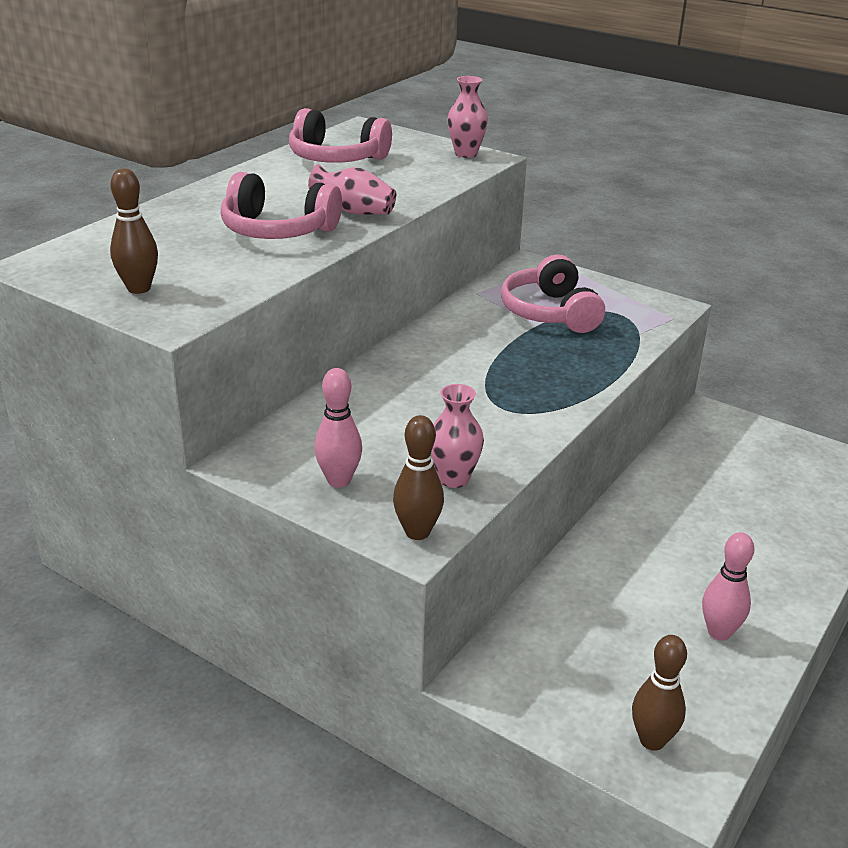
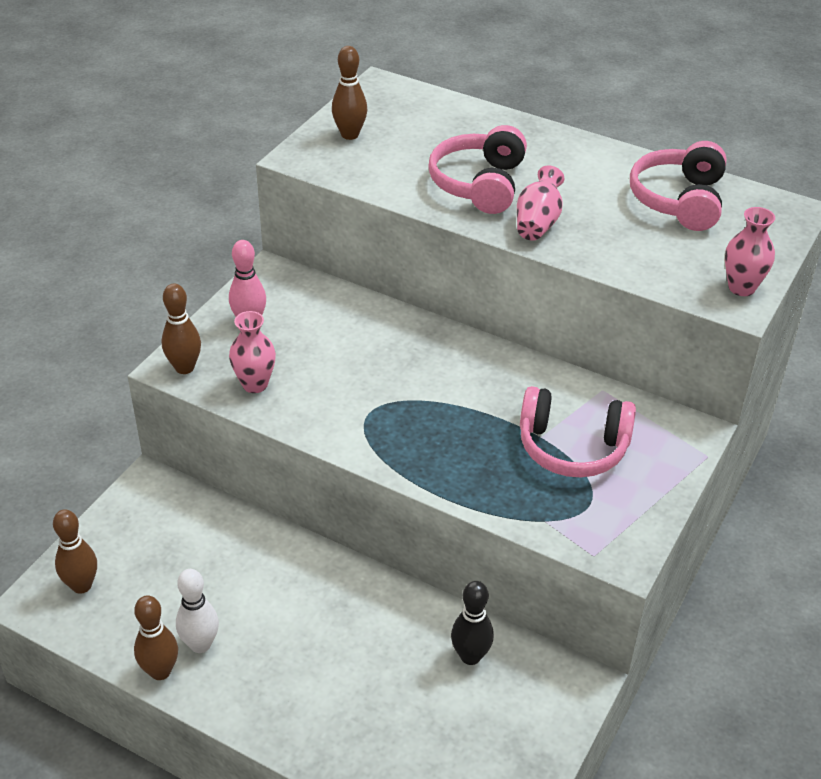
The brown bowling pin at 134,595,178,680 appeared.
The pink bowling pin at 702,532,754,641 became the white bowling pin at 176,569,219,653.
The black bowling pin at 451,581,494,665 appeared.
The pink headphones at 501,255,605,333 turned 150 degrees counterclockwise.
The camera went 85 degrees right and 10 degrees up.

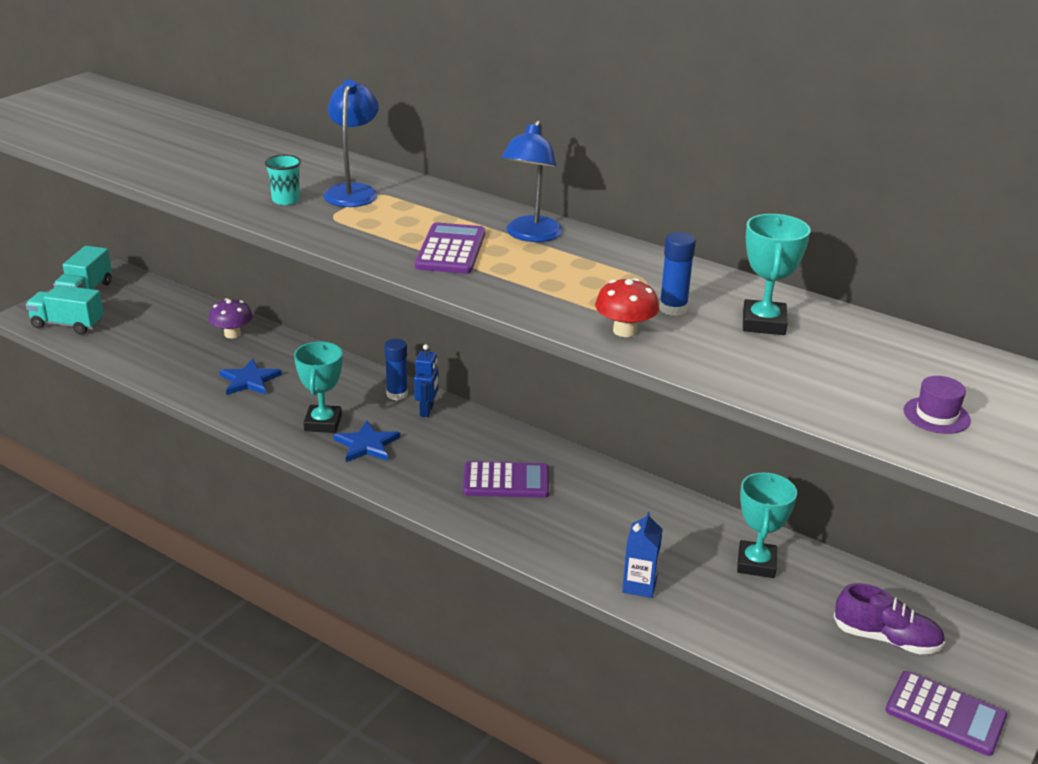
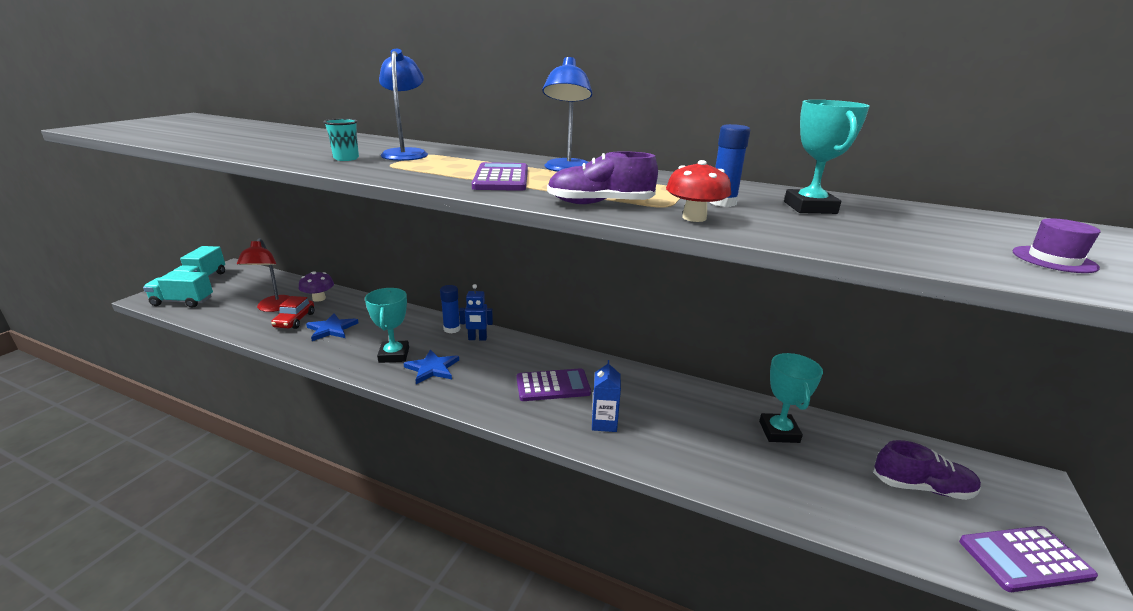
The red lamp at 237,238,290,312 appeared.
The red car at 271,296,314,329 appeared.
The blue robot at 414,344,439,417 turned 90 degrees clockwise.
The purple shoe at 547,151,658,204 appeared.
The blue carton moved from 622,512,663,598 to 592,360,621,432.
The purple calculator at 886,671,1007,756 turned 150 degrees clockwise.
The camera went 10 degrees left and 5 degrees down.

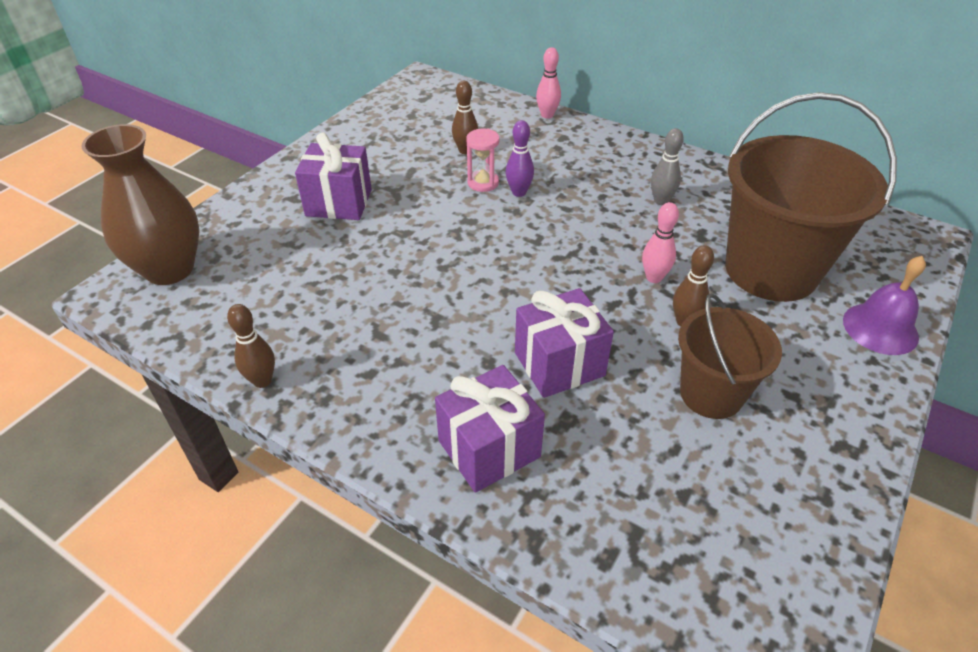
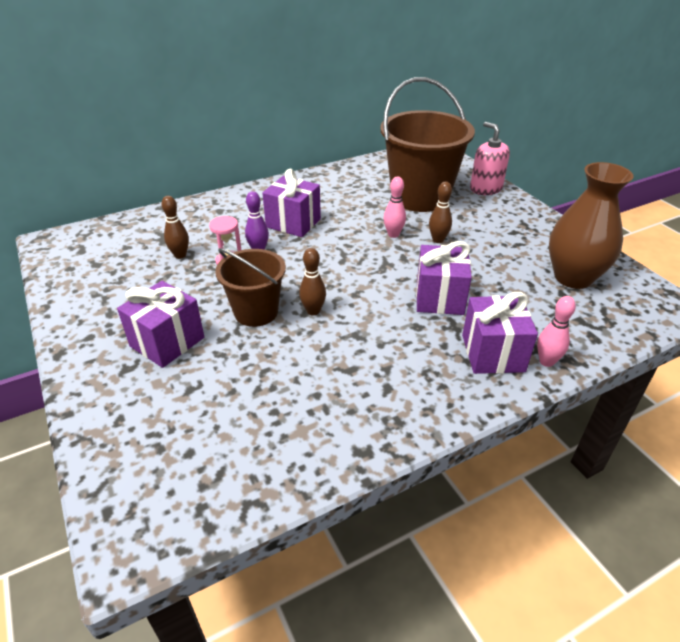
The brown bucket moved from 678,293,782,419 to 215,248,286,327.
The purple gift at 262,169,321,237 appeared.
The brown bowling pin moved from 227,304,275,388 to 299,248,326,315.
The purple bell at 843,256,926,355 was replaced by the pink soap dispenser at 470,122,510,195.
The pink bowling pin moved from 536,47,561,119 to 537,296,576,367.
The brown vase moved from 82,124,199,285 to 549,162,634,289.
The grey bowling pin at 651,128,684,205 disappeared.
The camera went 60 degrees left and 5 degrees down.

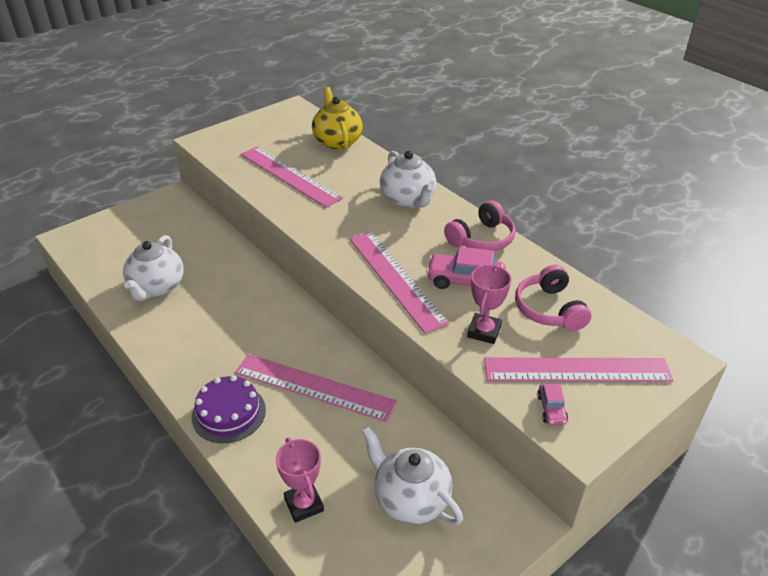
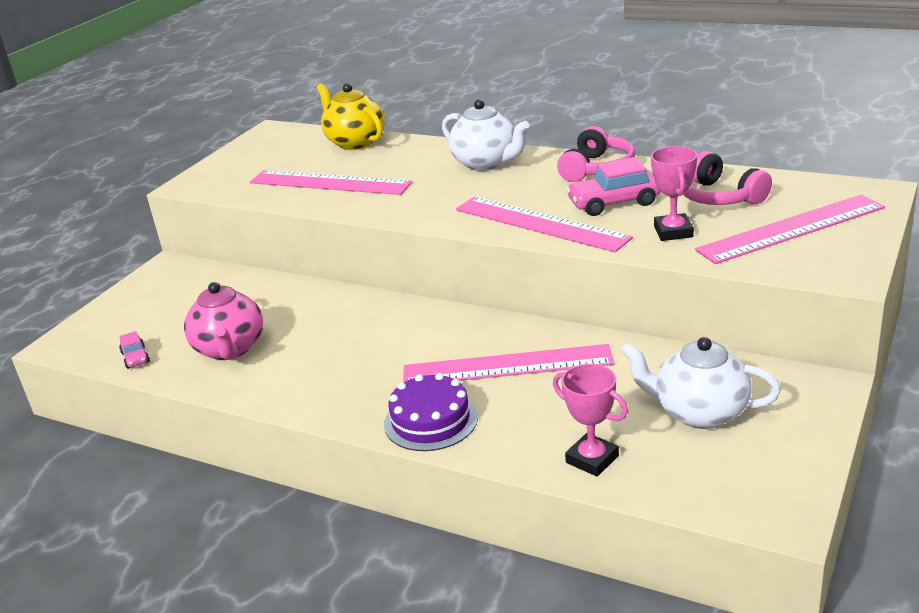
The pink car moved from 537,384,568,425 to 119,331,150,369.
The white teapot at 123,235,184,301 became the pink teapot at 184,282,263,360.
The camera went 20 degrees left and 10 degrees down.

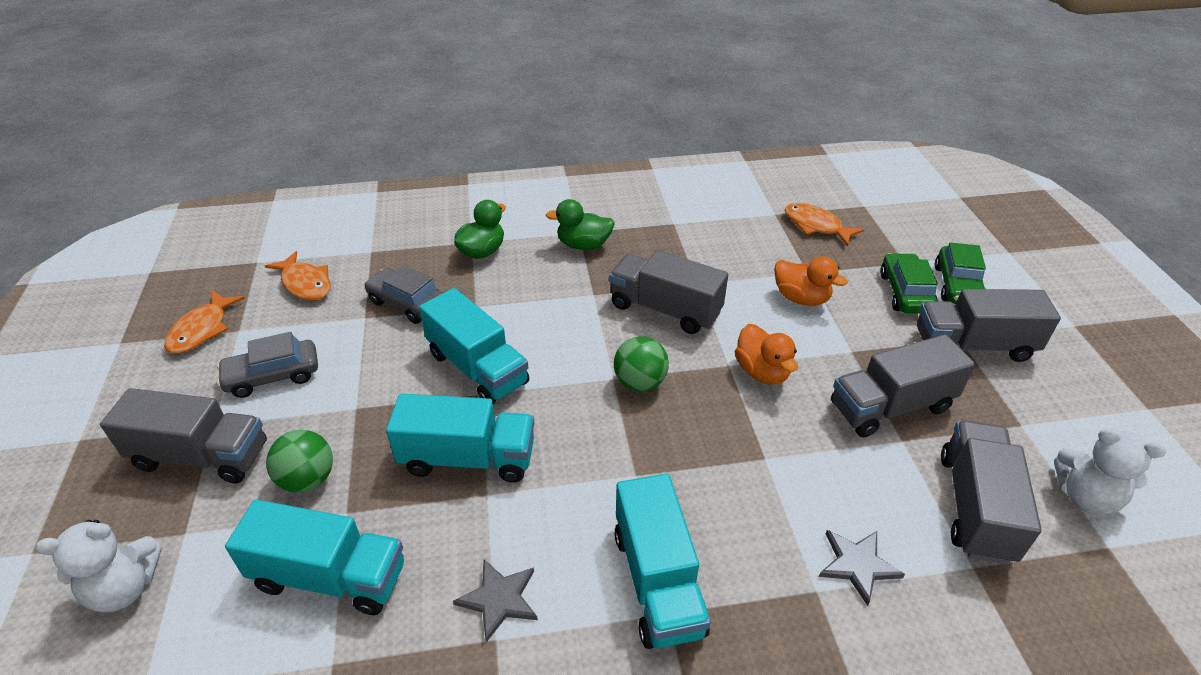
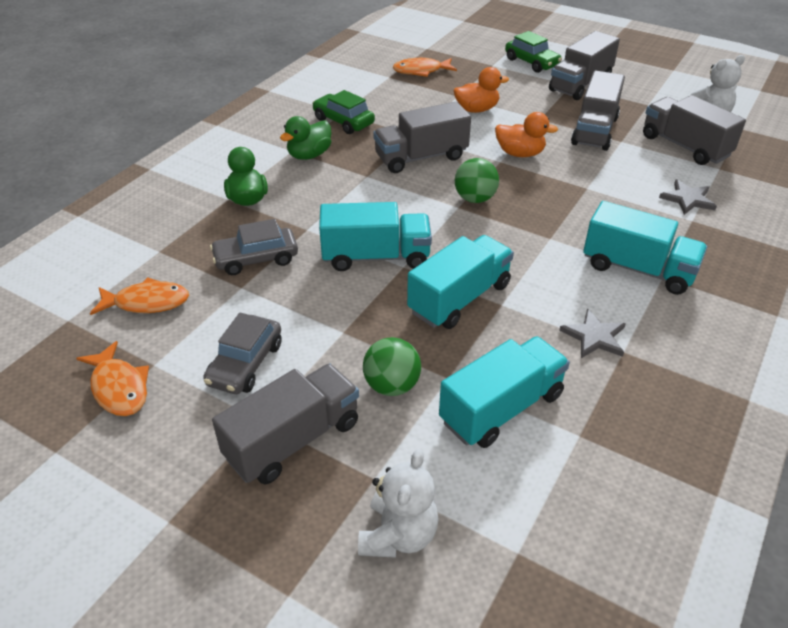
The green car moved from 880,253,938,313 to 312,90,375,134.
The camera went 50 degrees left and 0 degrees up.

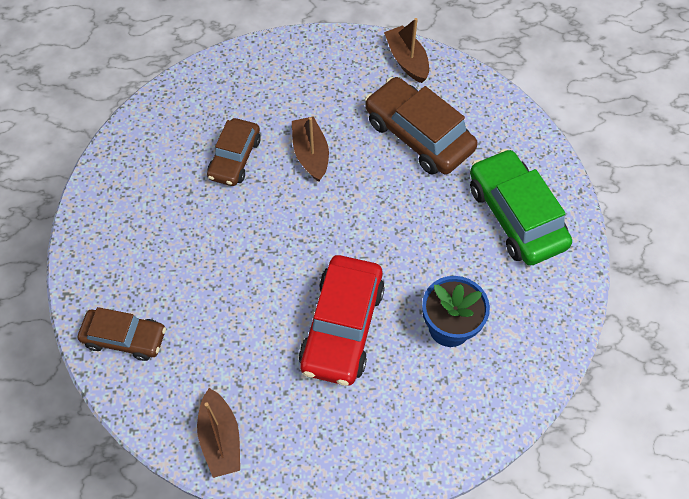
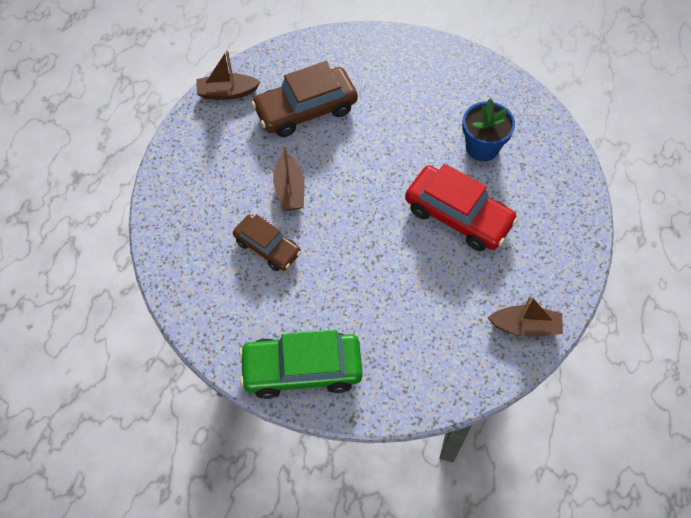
The green car moved from 470,149,572,266 to 239,330,363,399.
The brown boat at 292,116,329,182 turned 105 degrees counterclockwise.
The brown car at 78,307,166,361 disappeared.
The camera went 70 degrees left and 0 degrees up.

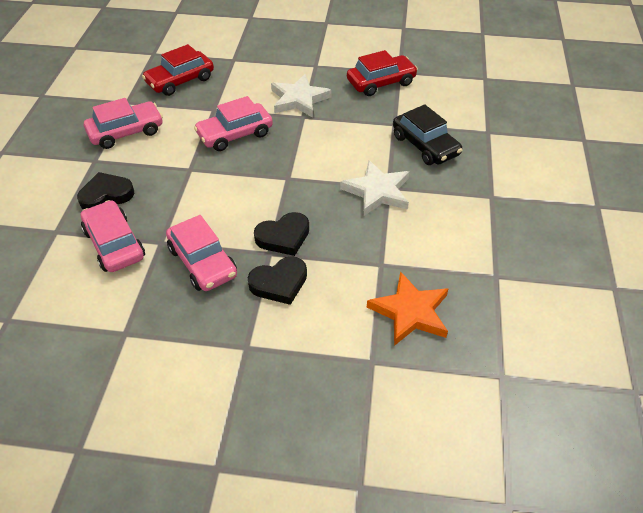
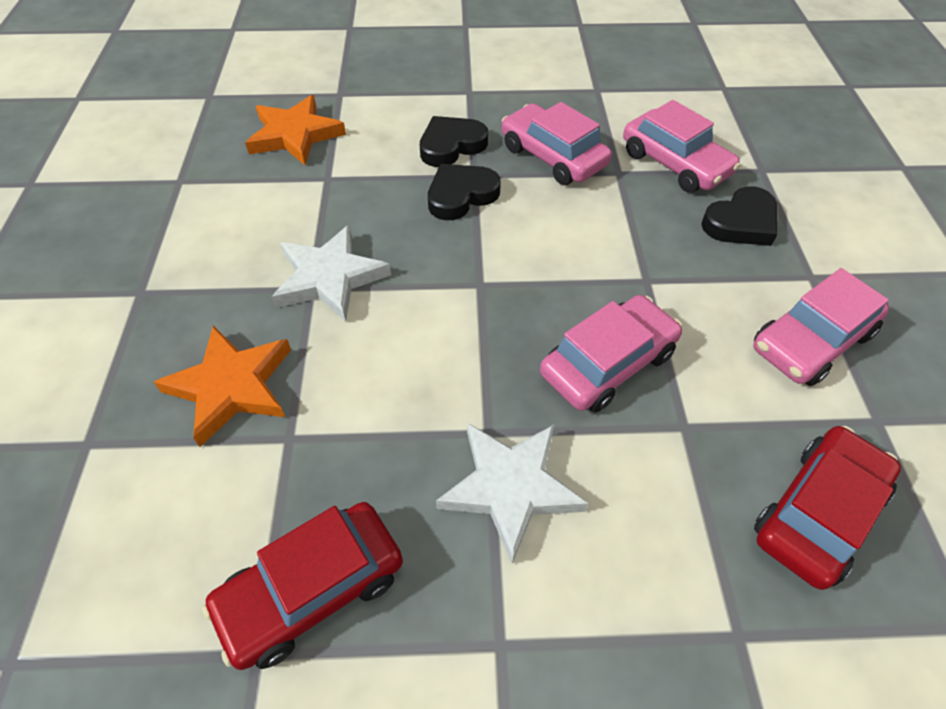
The black car at 393,104,462,165 was replaced by the orange star at 154,326,291,447.
The camera went 170 degrees right and 5 degrees up.

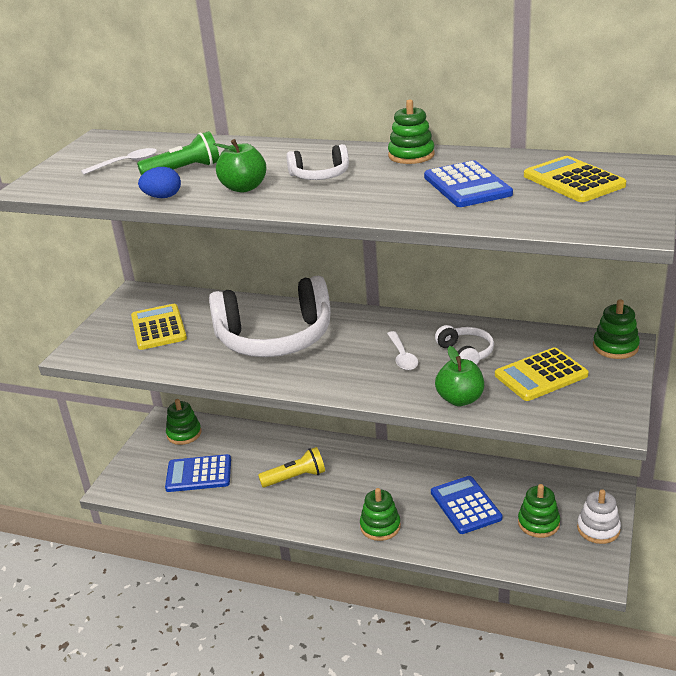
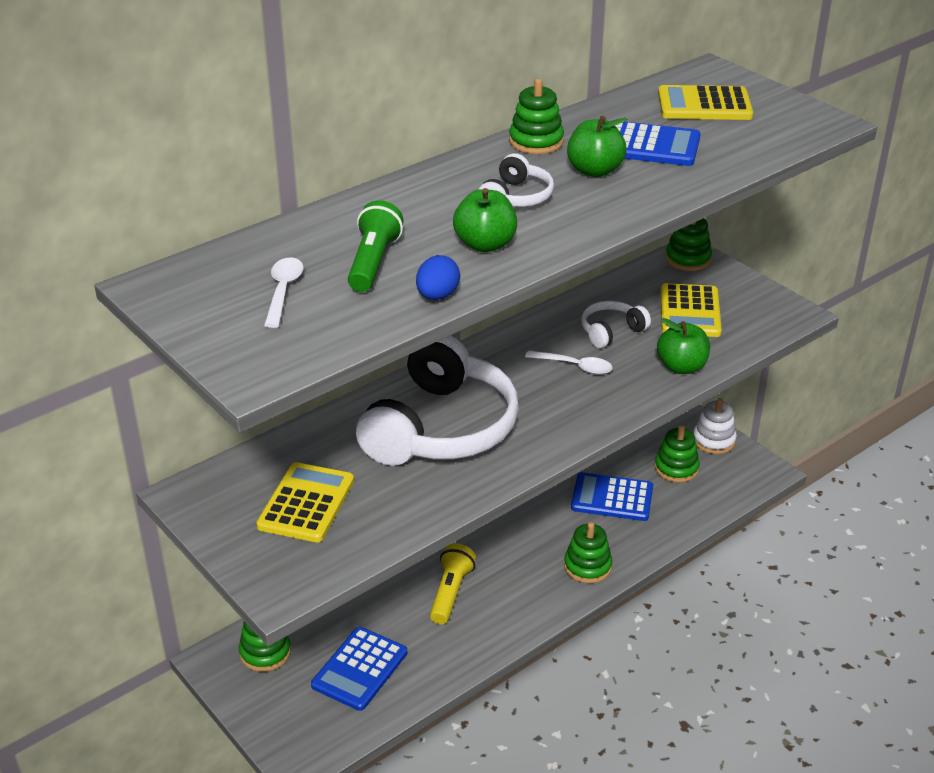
The yellow calculator at 131,304,187,350 turned 90 degrees clockwise.
The green apple at 567,116,627,177 appeared.
The white headphones at 435,325,494,365 turned 45 degrees counterclockwise.
The camera went 60 degrees left and 5 degrees up.

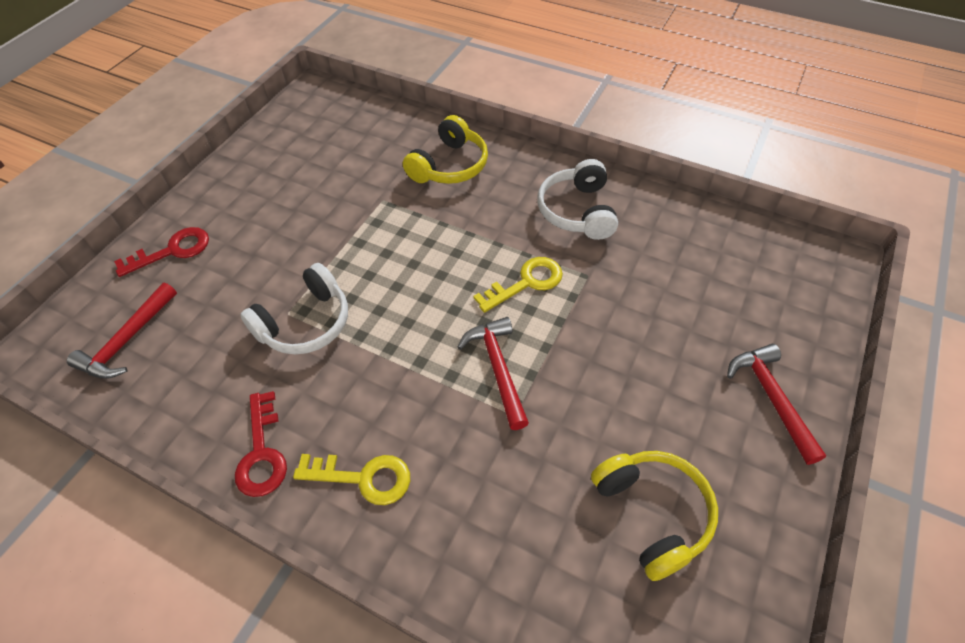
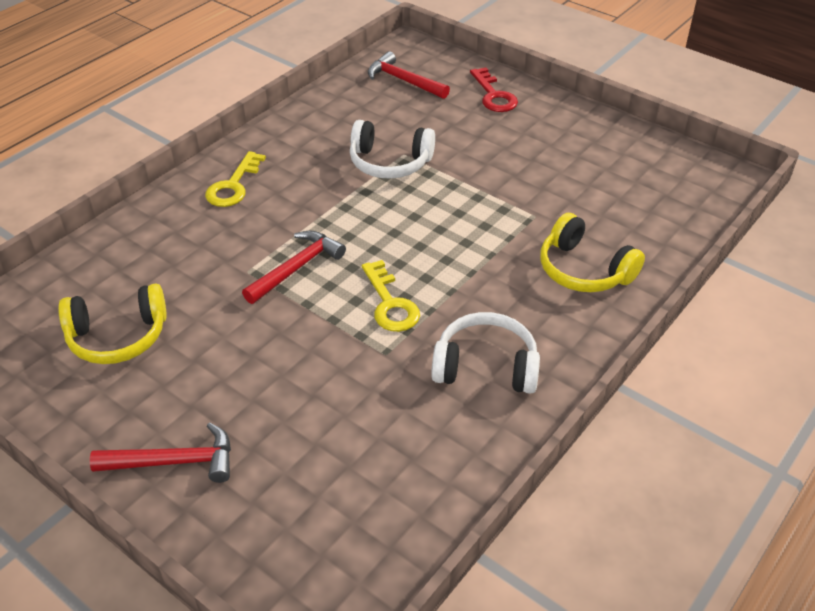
The red hammer at 457,317,529,430 turned 45 degrees counterclockwise.
The white headphones at 240,263,348,354 turned 45 degrees counterclockwise.
The red key at 235,391,287,497 disappeared.
The camera went 100 degrees right and 10 degrees down.

